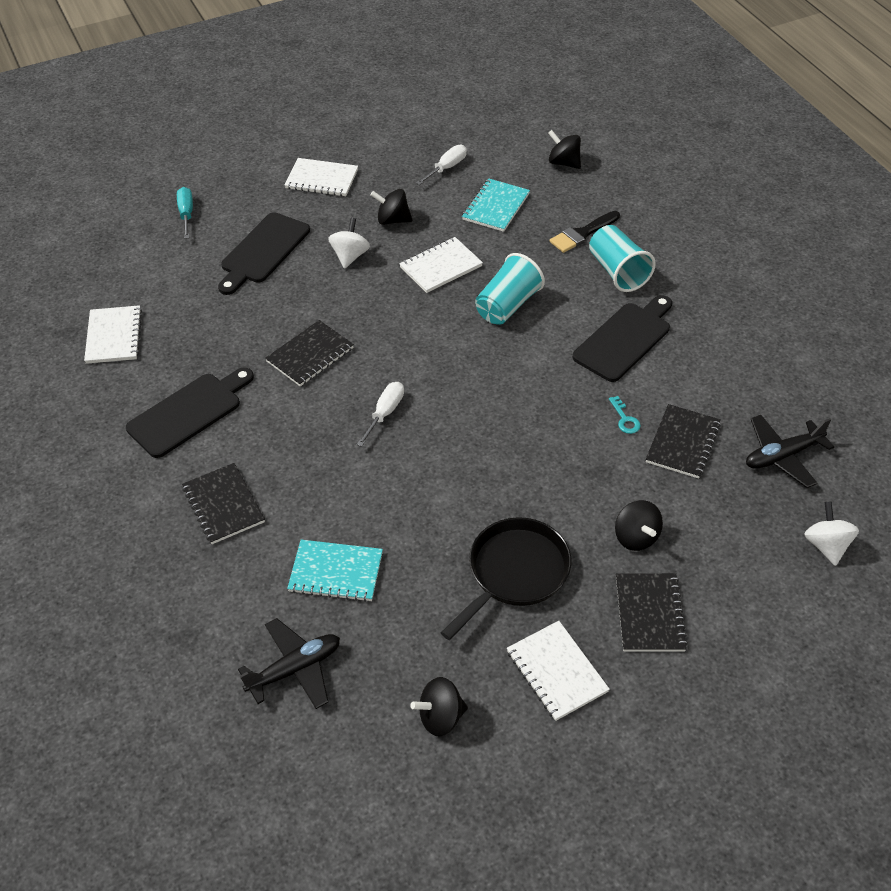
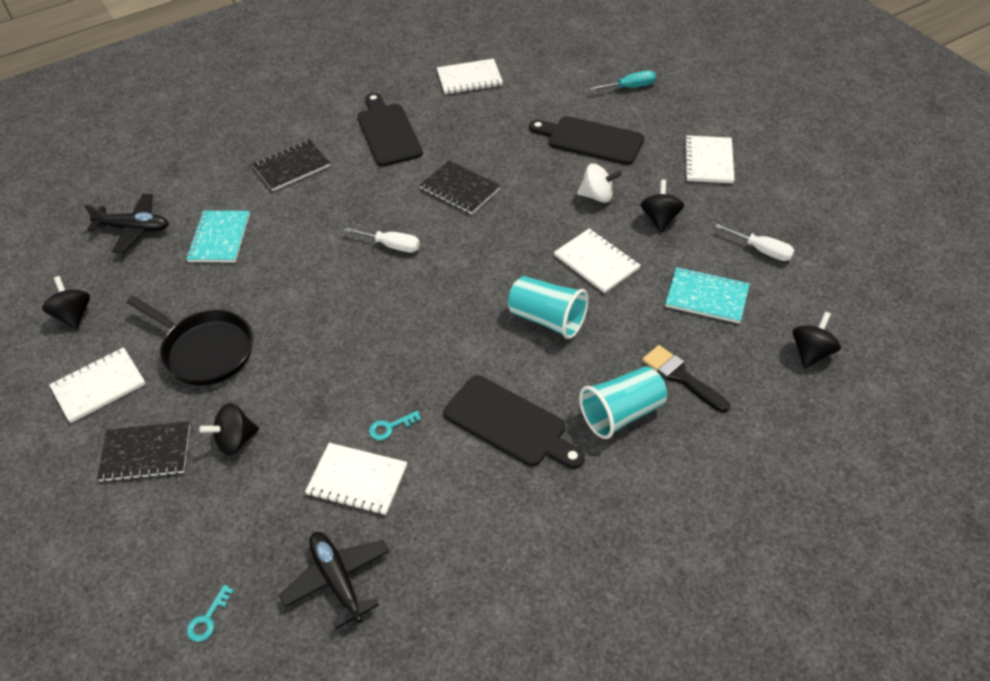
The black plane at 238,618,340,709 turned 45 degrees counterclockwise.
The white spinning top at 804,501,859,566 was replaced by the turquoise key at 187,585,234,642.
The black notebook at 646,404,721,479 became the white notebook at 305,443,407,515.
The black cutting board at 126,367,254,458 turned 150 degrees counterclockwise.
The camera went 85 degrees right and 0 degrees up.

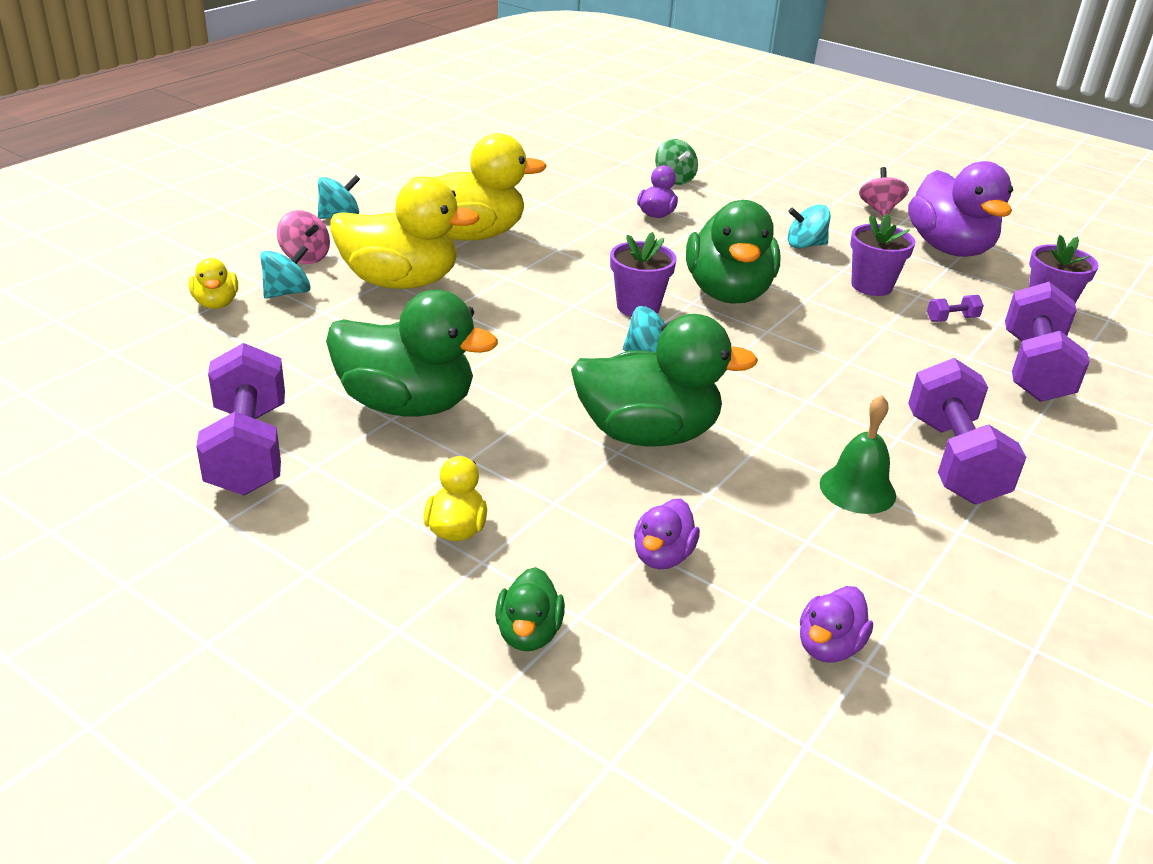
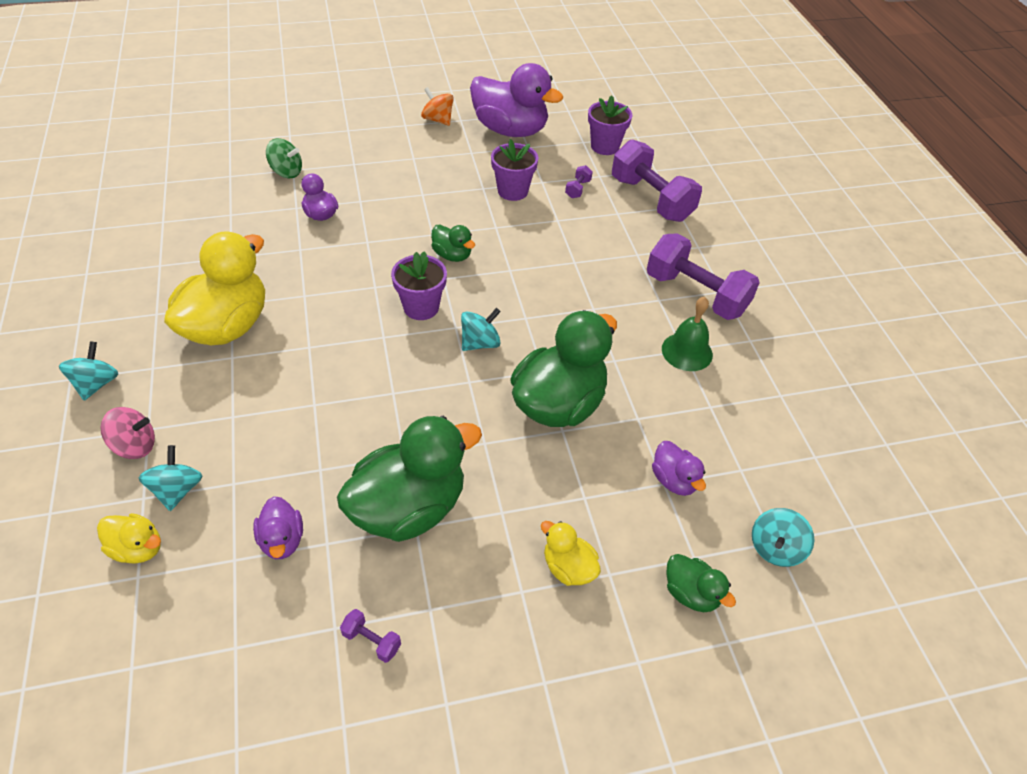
The purple duck moved from 800,586,873,663 to 253,496,303,559.
The purple dumbbell at 196,343,285,495 changed to 0.40 times the size.
The pink spinning top at 859,167,909,217 became the orange spinning top at 421,87,454,126.
The green duck at 686,200,781,304 changed to 0.48 times the size.
The turquoise spinning top moved from 788,205,830,249 to 752,508,814,567.
The yellow duck at 330,177,480,289 disappeared.
The camera went 50 degrees left and 15 degrees up.

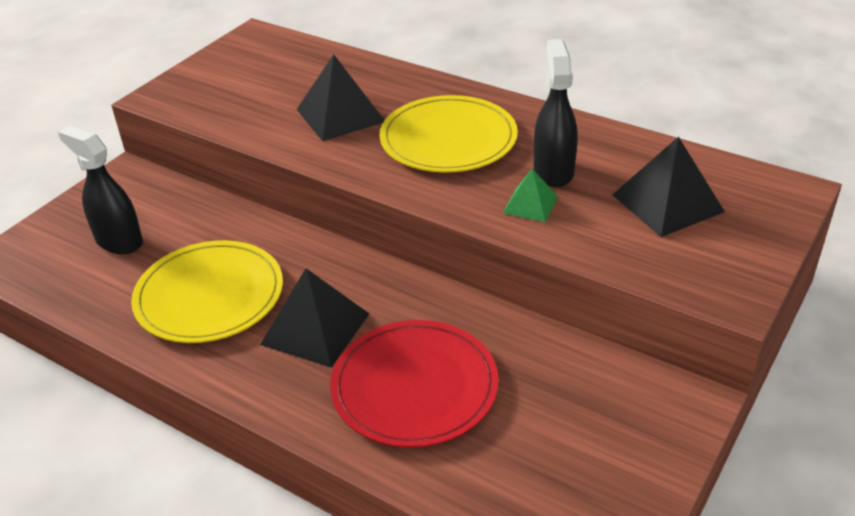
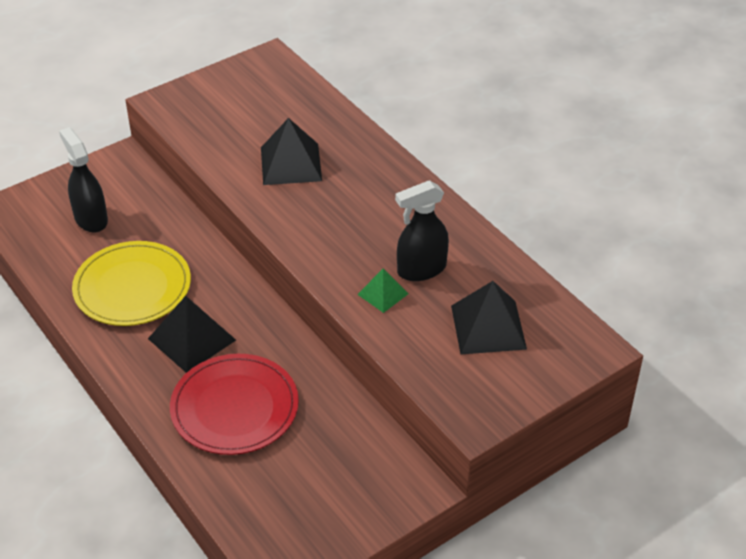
The black spray bottle at 534,39,578,187 turned 135 degrees counterclockwise.
The yellow plate at 380,95,518,173 disappeared.
The camera went 20 degrees right and 5 degrees up.

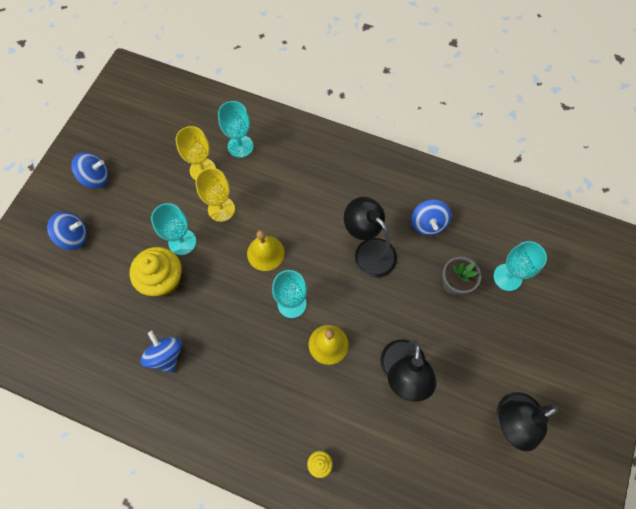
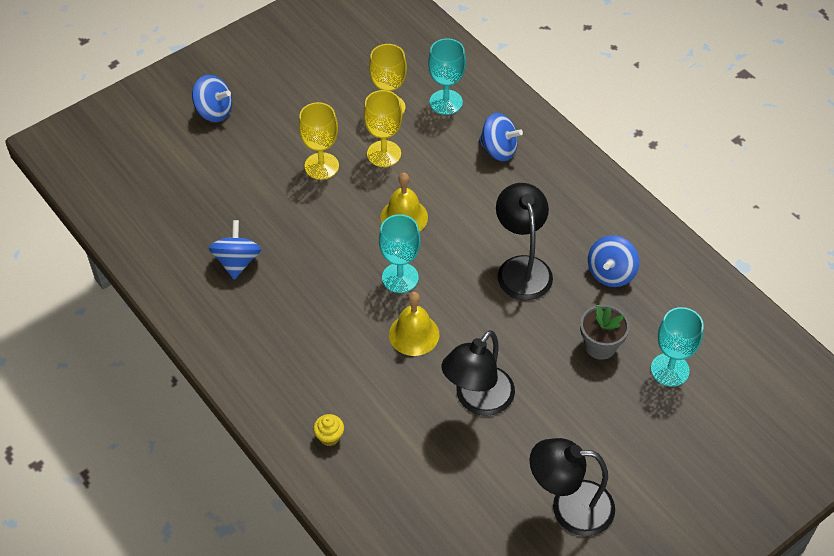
The turquoise goblet at 151,203,196,255 became the yellow goblet at 299,102,339,180.
The blue spinning top moved from 71,152,109,188 to 478,113,523,161.
The yellow cupcake at 130,247,181,296 disappeared.
The camera went 30 degrees right and 15 degrees down.

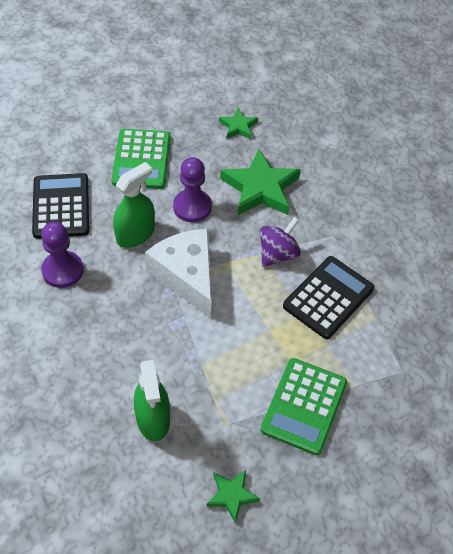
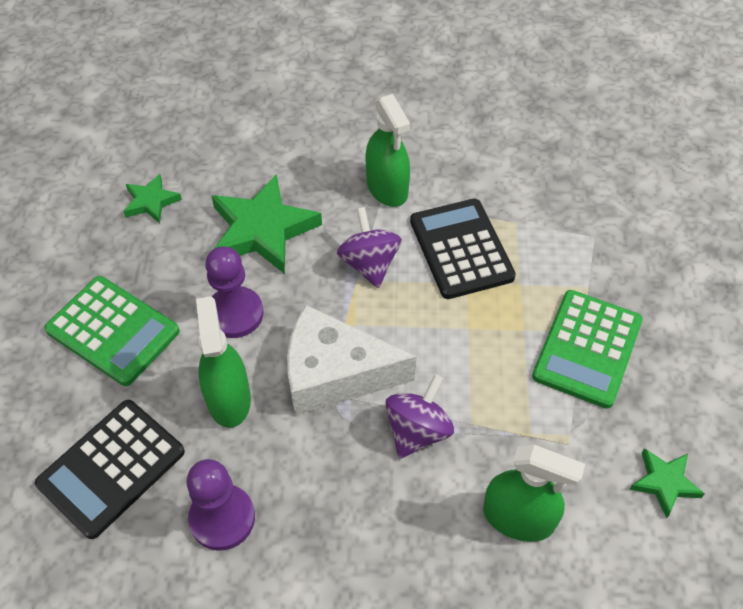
The black calculator at 32,173,89,239 turned 75 degrees counterclockwise.
The green spray bottle at 365,94,410,207 appeared.
The purple spinning top at 385,374,454,459 appeared.
The green calculator at 261,358,347,455 turned 60 degrees clockwise.
The camera went 55 degrees left and 0 degrees up.

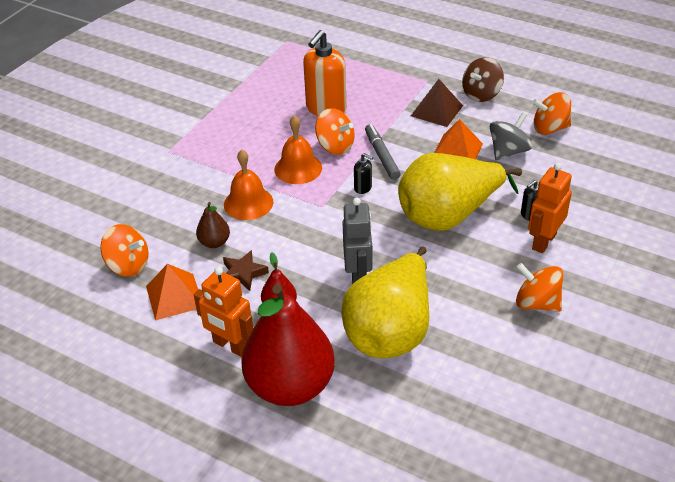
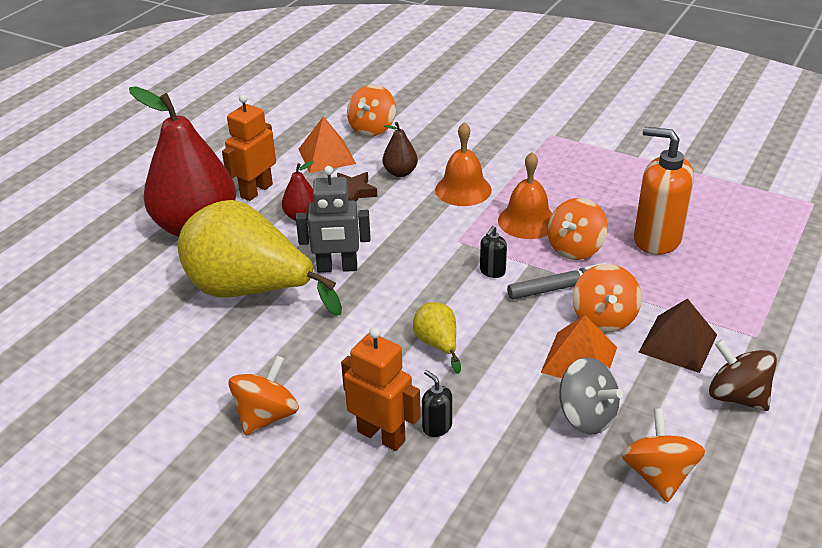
The yellow pear at 398,153,522,231 changed to 0.43 times the size.
The orange spinning top at 572,264,642,333 appeared.
The camera went 90 degrees right and 5 degrees down.

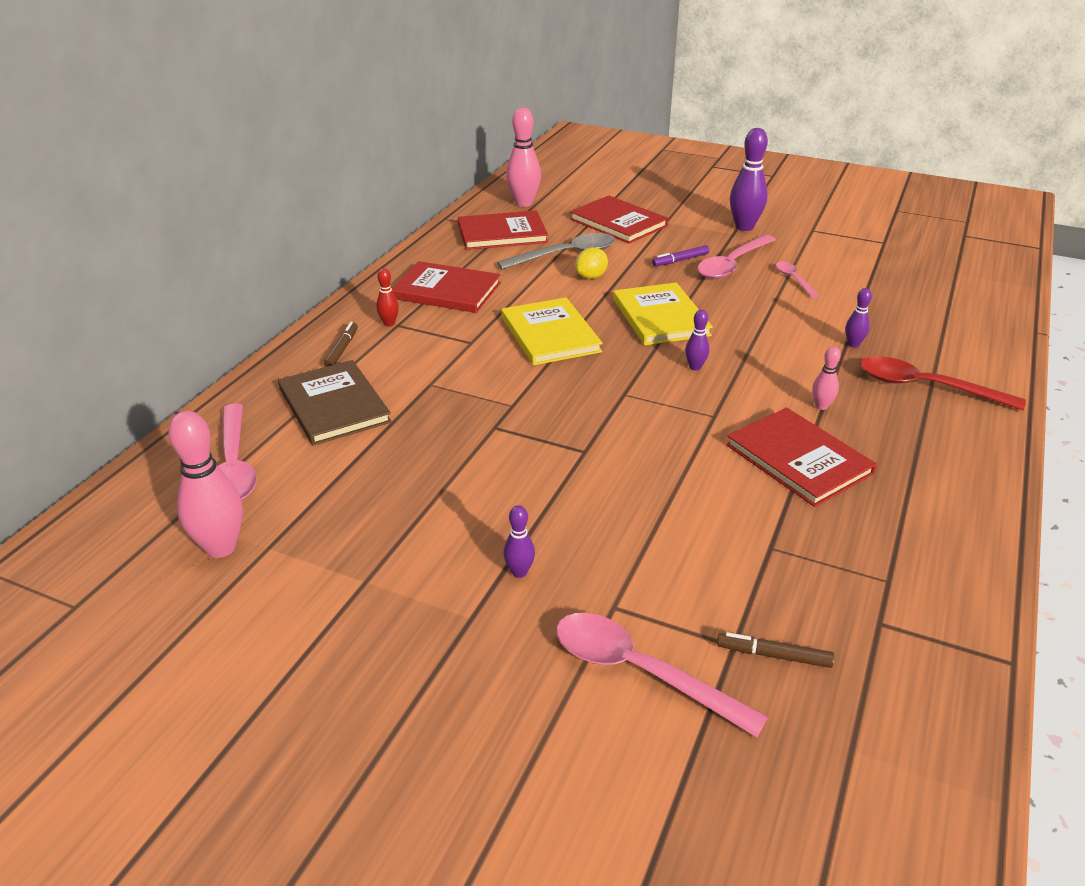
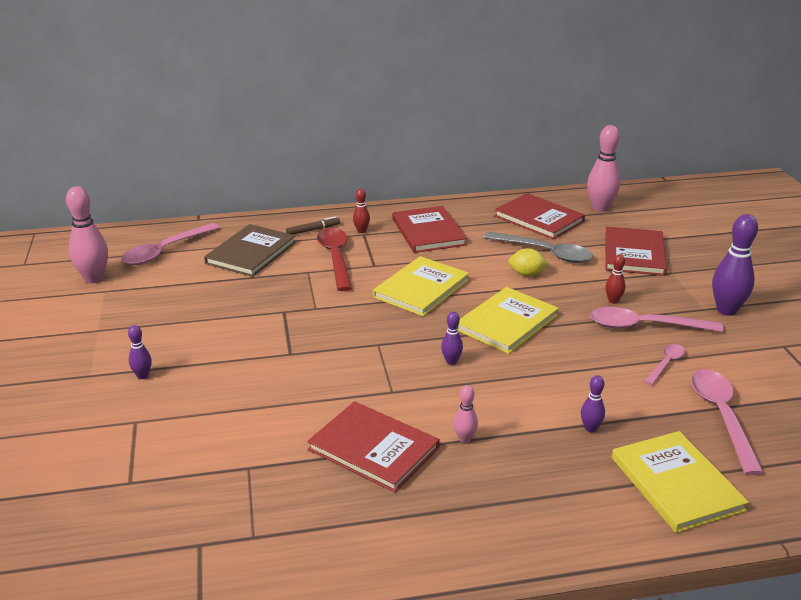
The red book at 726,407,877,507 turned 75 degrees counterclockwise.
The red spoon moved from 860,356,1026,410 to 317,228,352,291.
The purple marker at 652,245,710,267 was replaced by the red bowling pin at 605,254,626,304.
The yellow book at 612,431,749,533 appeared.
The pink spoon moved from 556,613,768,737 to 691,369,764,475.
The brown marker at 717,632,835,668 disappeared.
The camera went 55 degrees right and 5 degrees down.

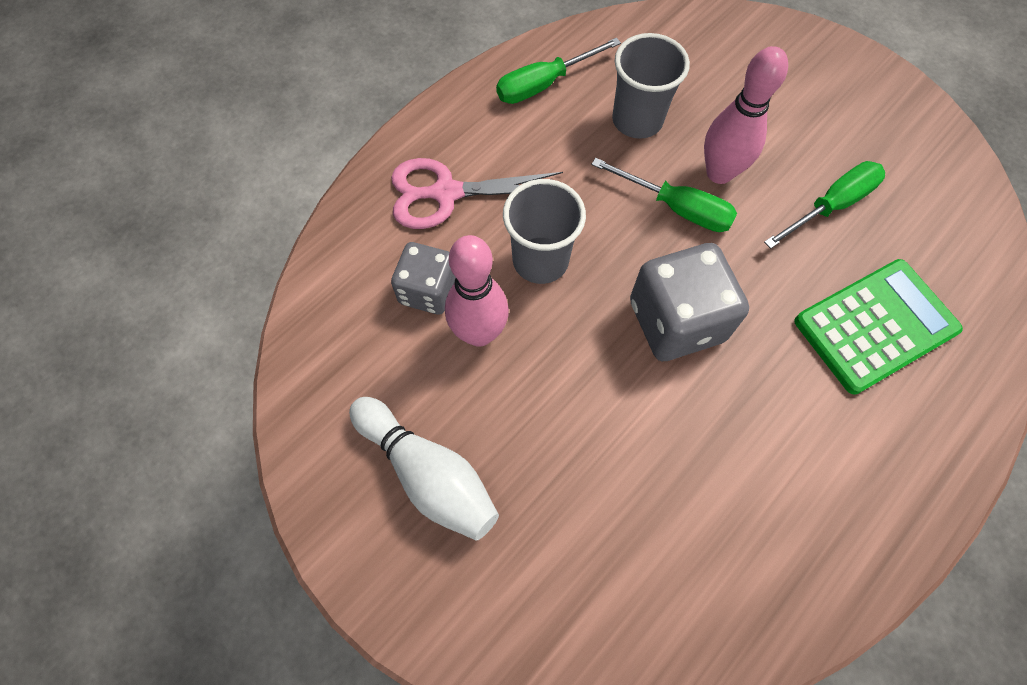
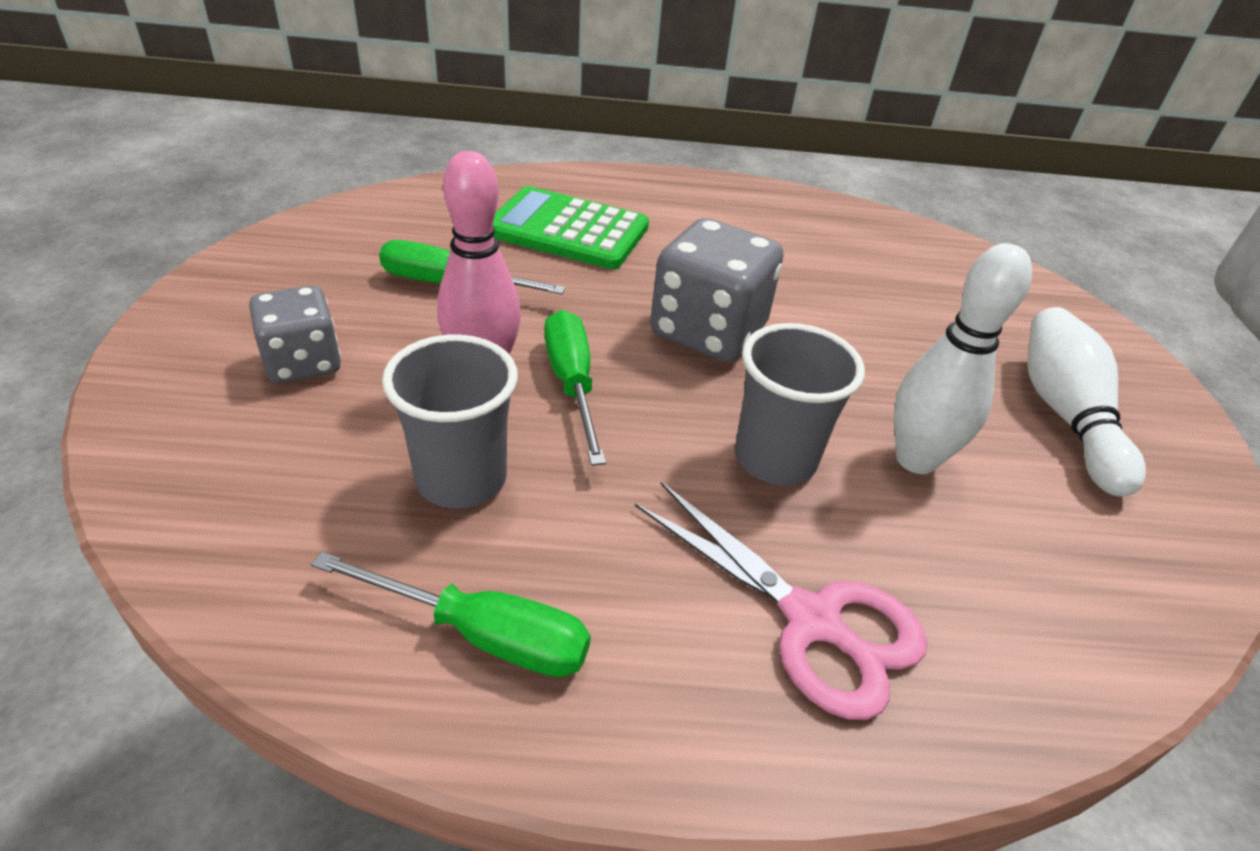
The grey dice moved from 391,242,456,314 to 249,285,341,383.
The pink bowling pin at 445,235,509,347 became the white bowling pin at 894,243,1032,474.
The camera went 135 degrees left and 25 degrees down.

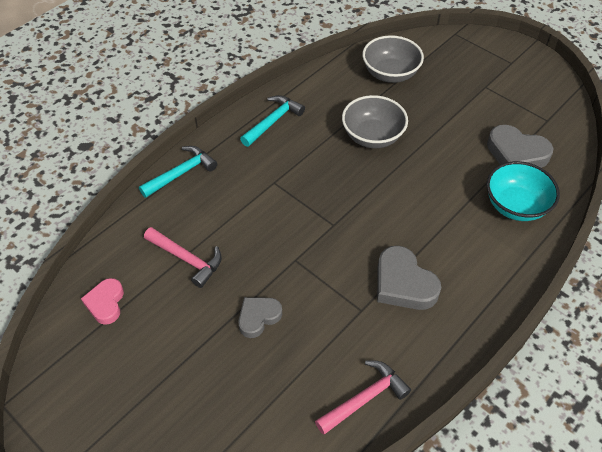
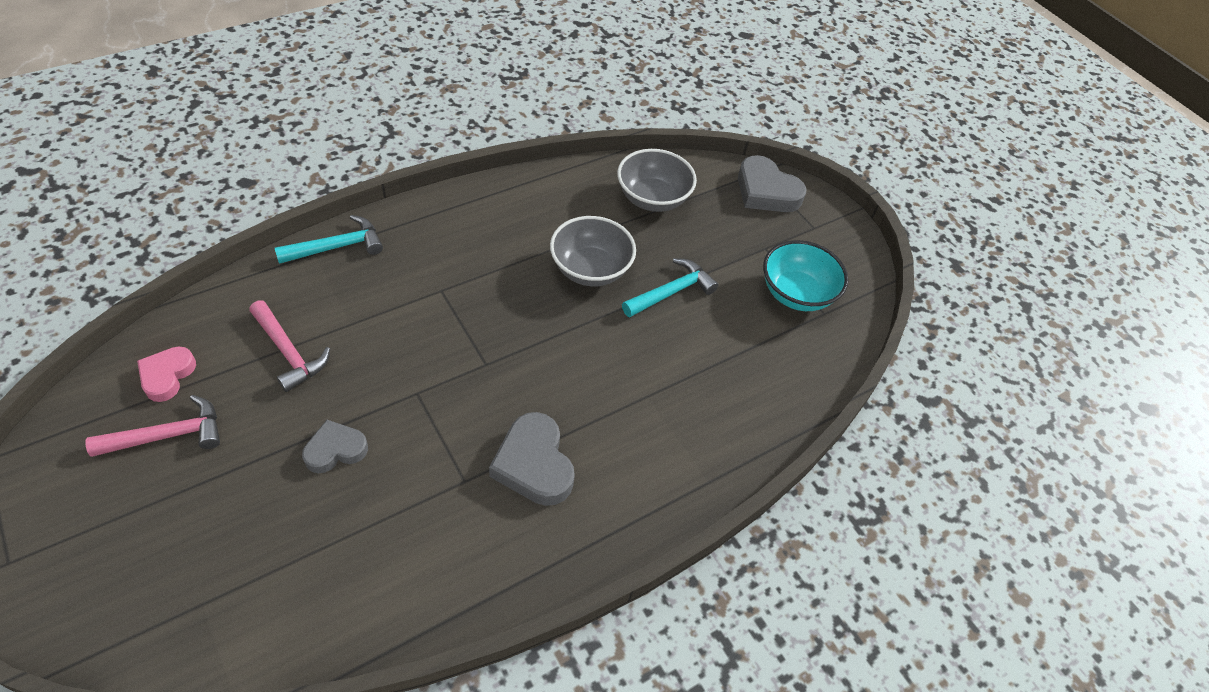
The pink hammer moved from 315,360,411,435 to 85,395,220,457.
The turquoise hammer moved from 240,95,305,147 to 622,258,718,317.
The grey heart moved from 487,125,553,168 to 738,155,806,212.
The turquoise bowl moved from 487,161,560,221 to 763,240,848,311.
The camera went 10 degrees right and 0 degrees up.

